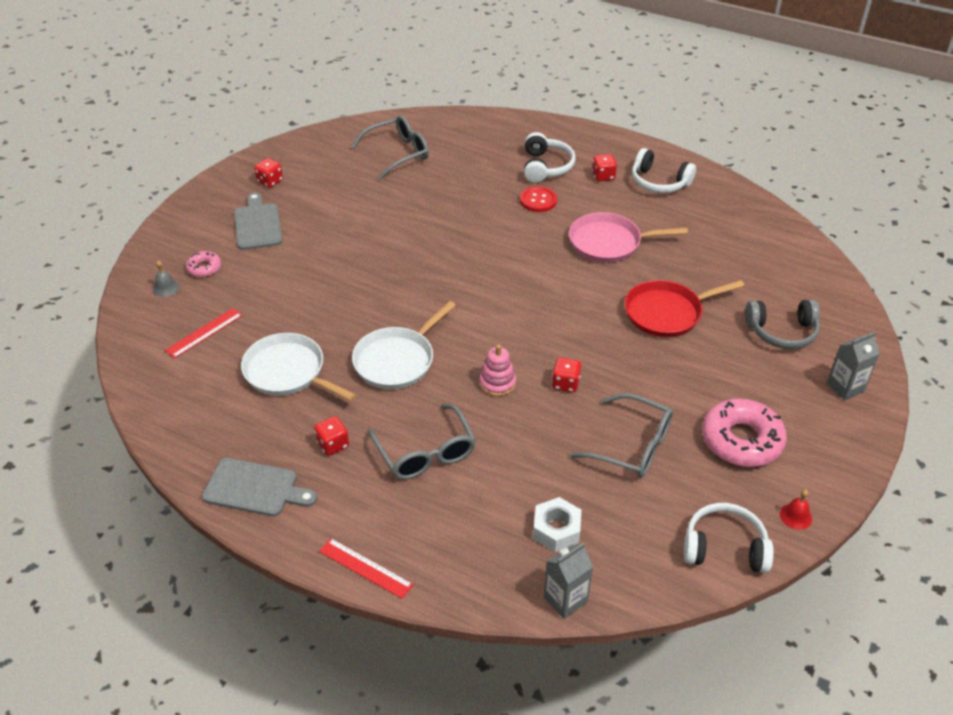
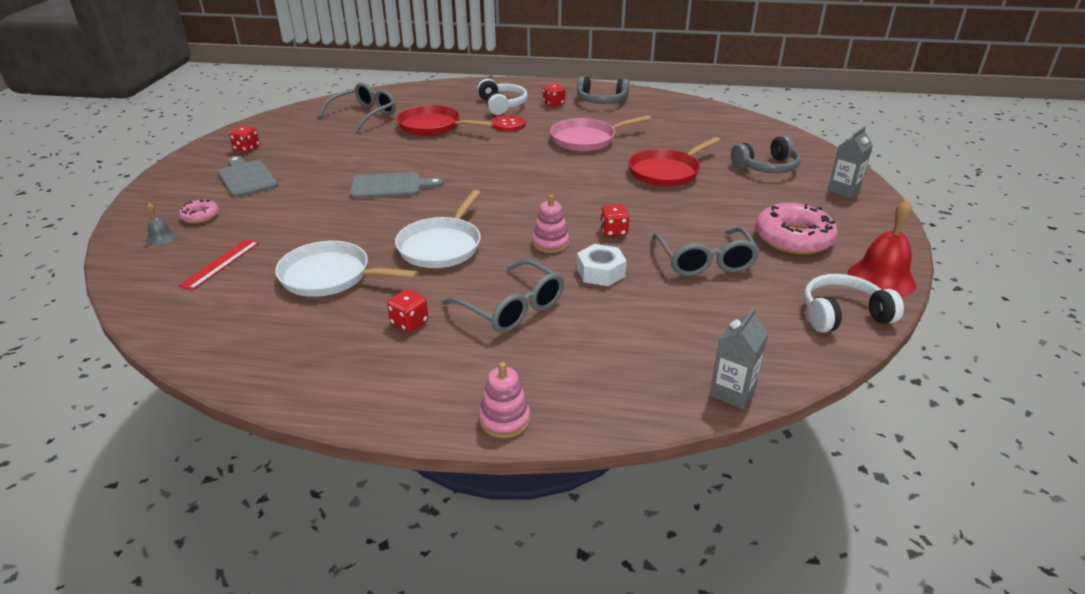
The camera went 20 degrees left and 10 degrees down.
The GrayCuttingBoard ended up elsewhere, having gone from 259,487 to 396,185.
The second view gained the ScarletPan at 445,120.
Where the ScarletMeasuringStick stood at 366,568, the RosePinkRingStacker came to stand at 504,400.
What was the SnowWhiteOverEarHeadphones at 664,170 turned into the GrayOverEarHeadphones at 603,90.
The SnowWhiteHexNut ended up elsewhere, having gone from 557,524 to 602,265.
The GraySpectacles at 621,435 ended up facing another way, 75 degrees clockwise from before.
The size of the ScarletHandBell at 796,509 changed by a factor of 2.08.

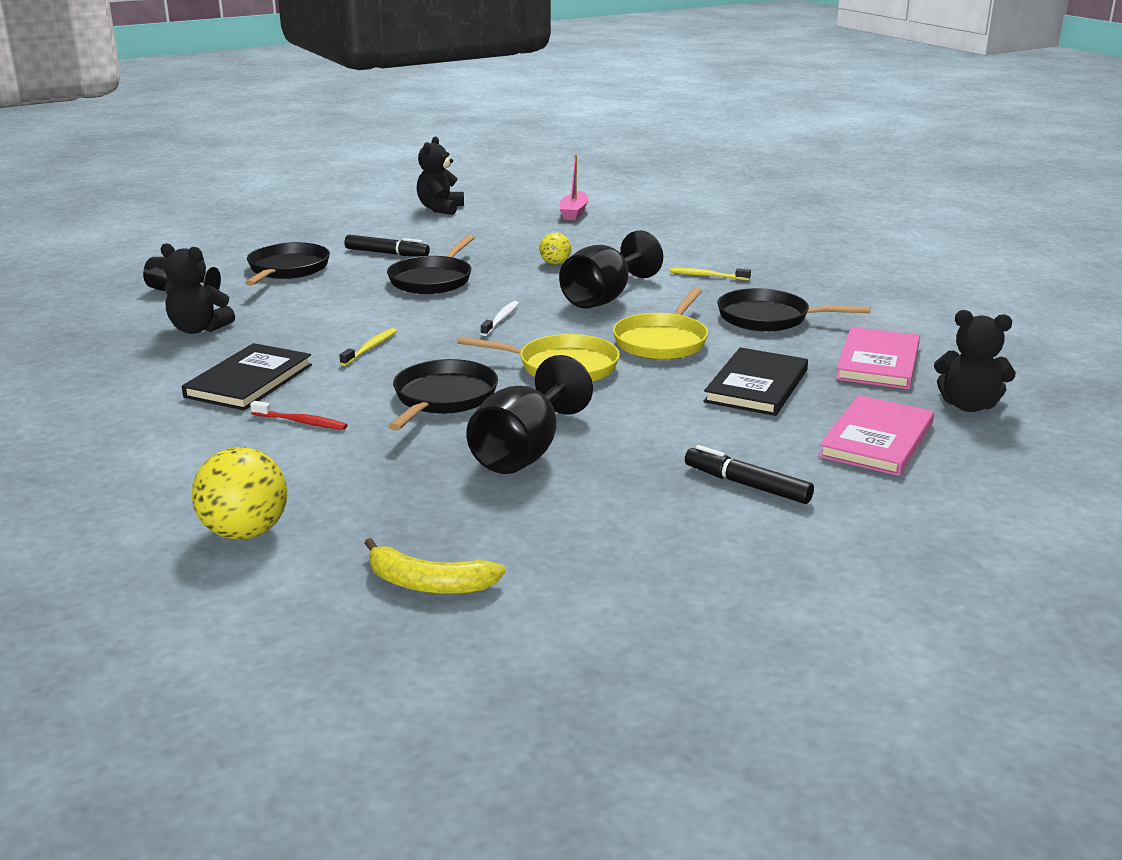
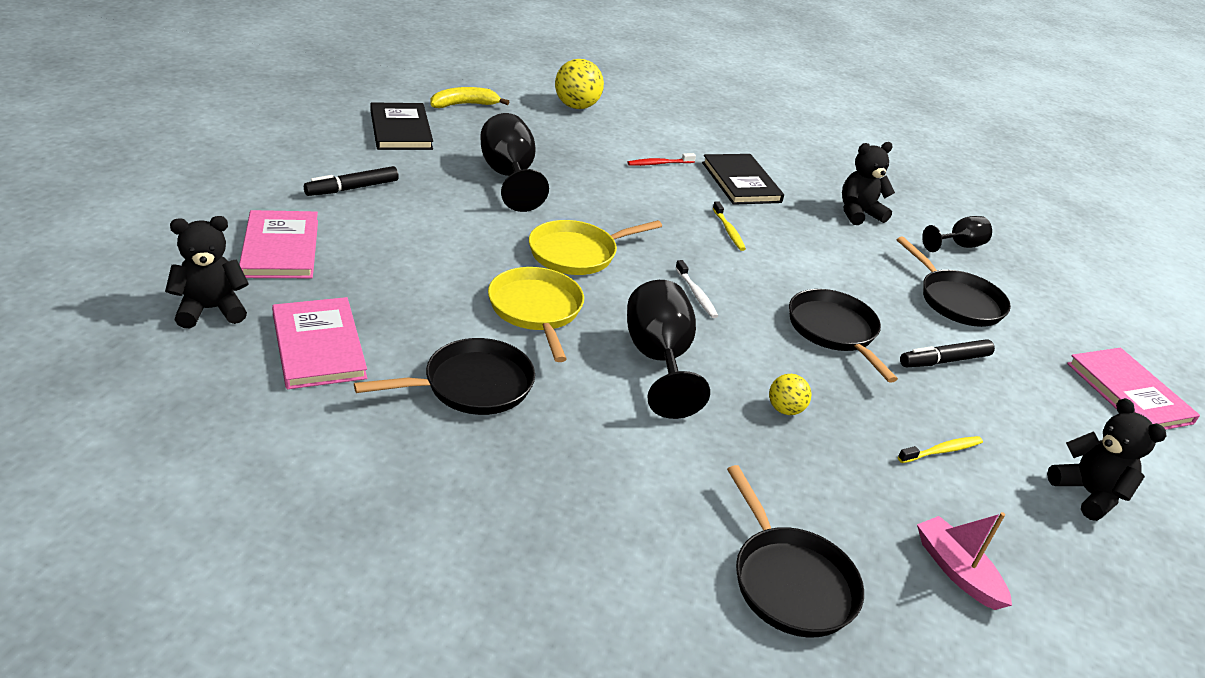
The camera went 135 degrees right and 10 degrees up.
The BlackMarkerPen at 749,474 ended up facing another way, 150 degrees clockwise from before.
The BlackBook ended up elsewhere, having gone from 756,381 to 401,126.
The BlackPan ended up elsewhere, having gone from 443,395 to 795,551.
The GoldenToothBrush ended up elsewhere, having gone from 710,274 to 940,449.
The second view gained the RosePinkBook at 1133,389.

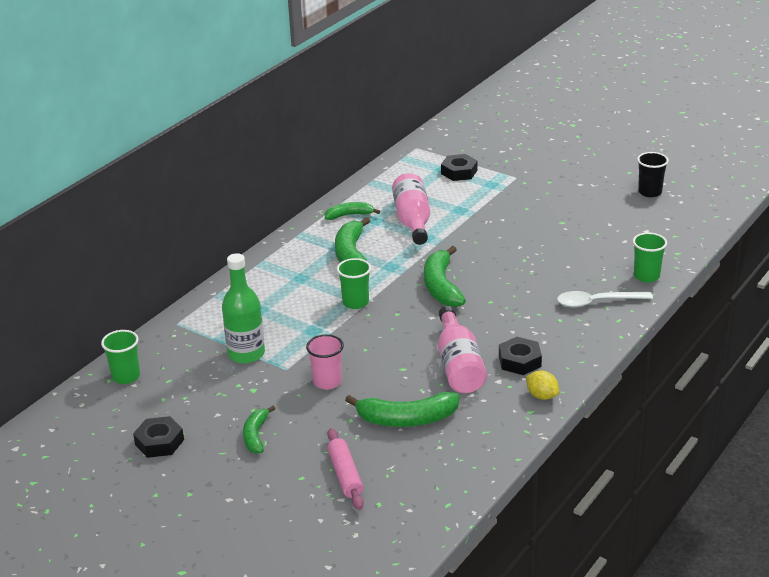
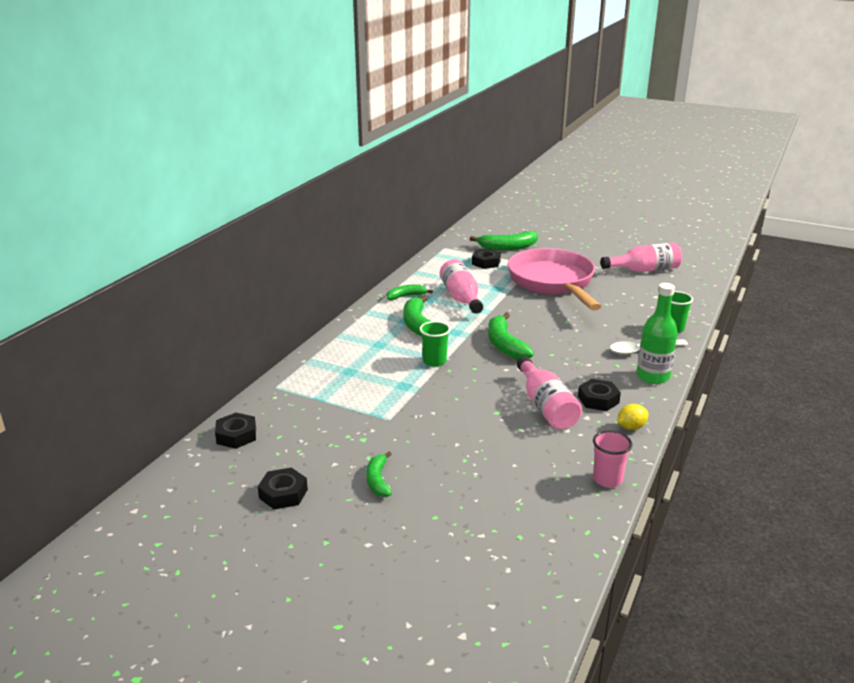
The camera went 10 degrees left and 5 degrees down.
Where the LeafGreenCup stood at 120,357, the BlackHexNut came to stand at 235,430.
The LeafGreenToyBanana ended up elsewhere, having gone from 402,409 to 504,241.
The second view gained the RosePinkPan at 555,279.
The RosePinkCup ended up elsewhere, having gone from 325,361 to 612,459.
Where the BlackCup stood at 653,174, the RosePinkFlask came to stand at 641,257.
The GoldenCitrusFruit at 542,385 ended up facing another way, 60 degrees counterclockwise from before.
The LeafGreenFlask ended up elsewhere, having gone from 243,308 to 657,333.
The second view lost the RosePinkRollingPin at 345,469.

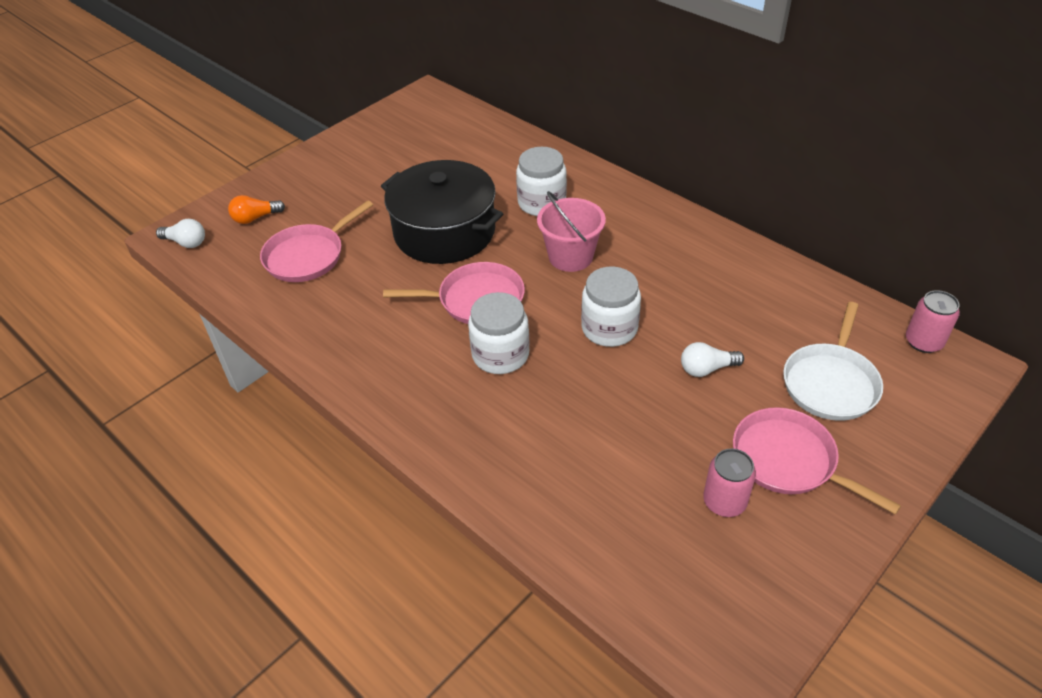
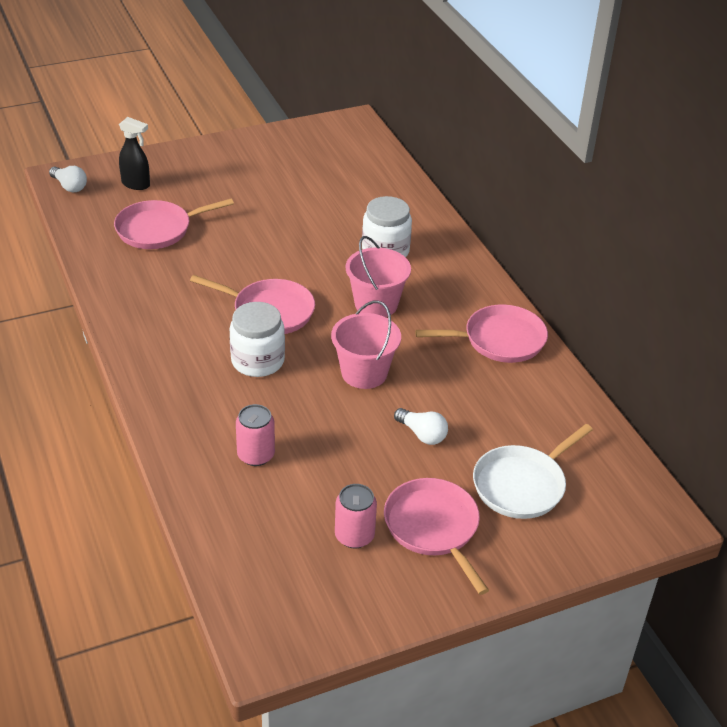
The camera went 20 degrees right and 5 degrees down.
Where the BrightOrangeLightbulb stood at 256,209, the BlackSprayBottle came to stand at 134,153.
The RosePinkTin ended up elsewhere, having gone from 933,321 to 255,435.
Where the SnowWhiteJamJar stood at 611,306, the RosePinkSandBucket came to stand at 366,345.
The SnowWhiteLightbulb at 712,359 ended up facing another way, 150 degrees counterclockwise from before.
The second view gained the RosePinkPan at 481,333.
The second view lost the BlackCookingPot at 442,212.

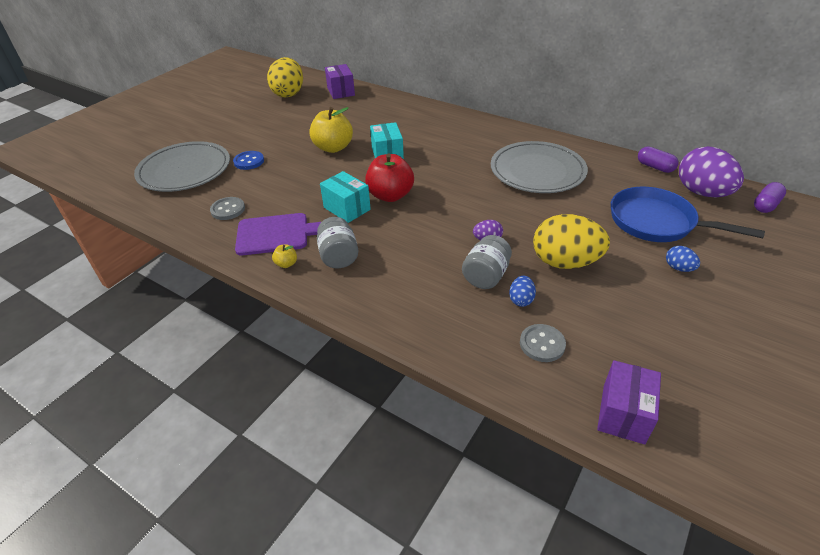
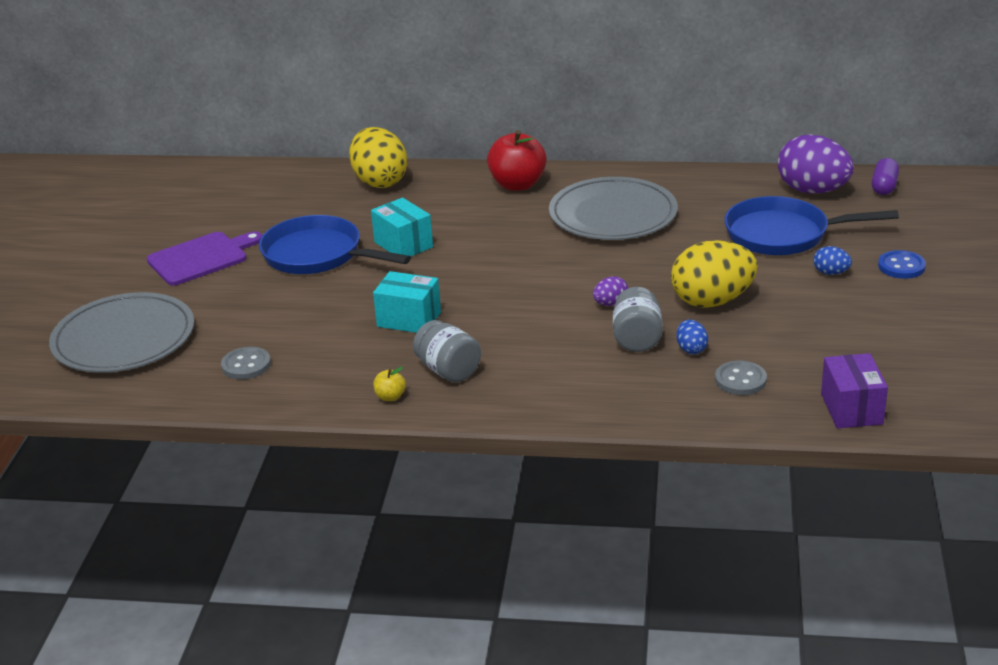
The camera went 25 degrees left and 10 degrees down.
The VioletCuttingBoard ended up elsewhere, having gone from 278,234 to 205,258.
Where the GoldenToyApple stood at 331,130, the BluePan came to stand at 335,244.
The GoldenEgg ended up elsewhere, having gone from 285,77 to 378,157.
The ScarletToyApple ended up elsewhere, having gone from 389,177 to 517,160.
The BlueShirtButton ended up elsewhere, having gone from 248,160 to 902,264.
The second view lost the VioletPackage at 340,81.
The second view lost the VioletPill at 658,159.

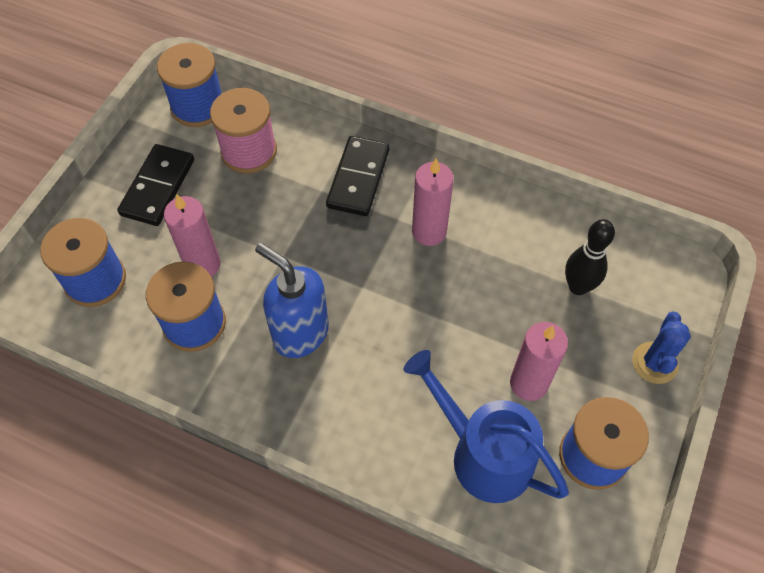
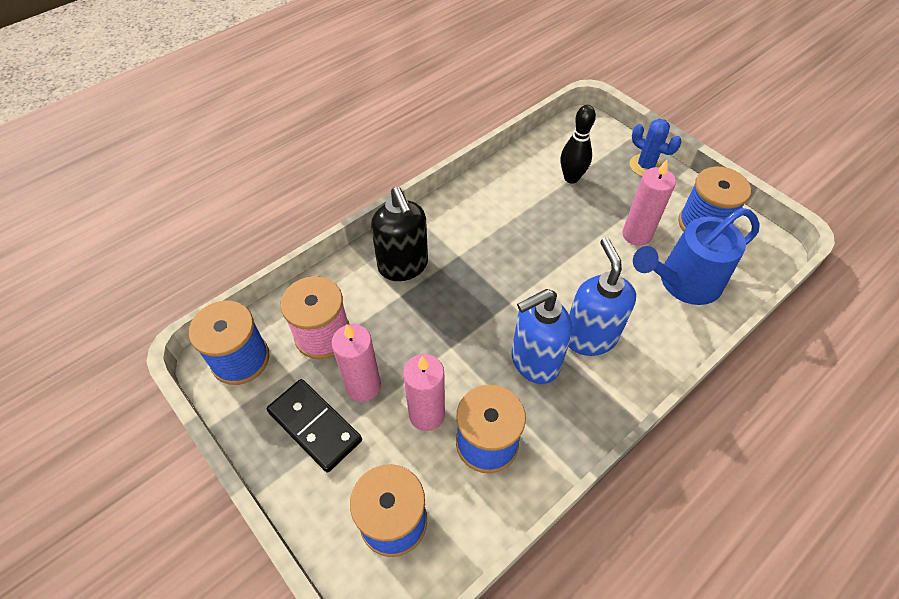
The camera went 65 degrees left and 5 degrees down.
The RosePinkCandle ended up elsewhere, having gone from 433,202 to 356,363.
Where the BlackDominoPiece stood at 358,176, the BlackPumpBottle came to stand at 399,234.
The second view gained the BluePumpBottle at 602,297.

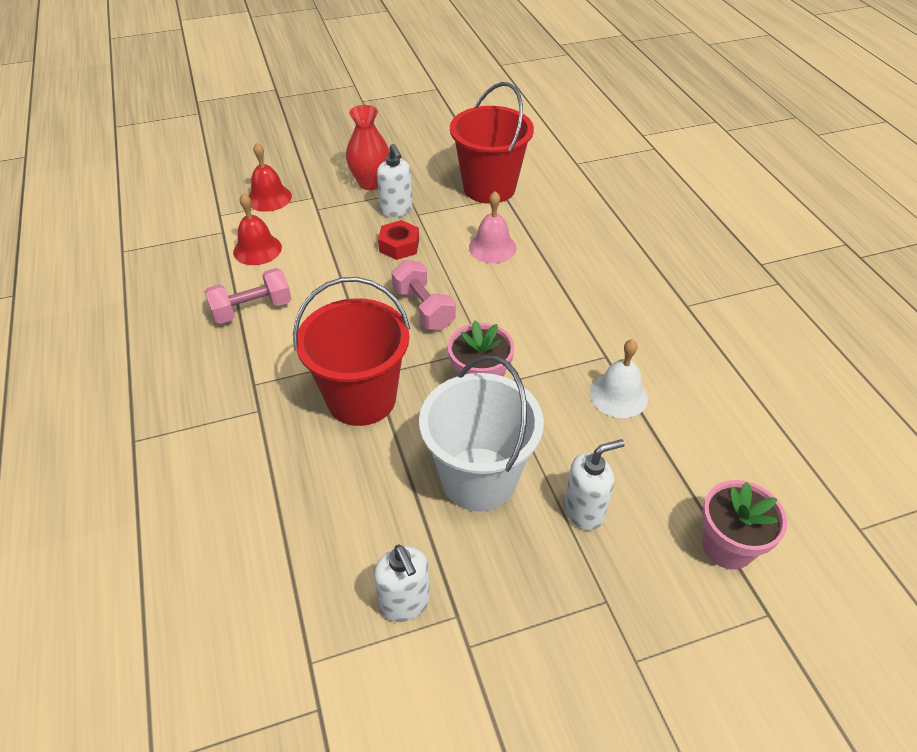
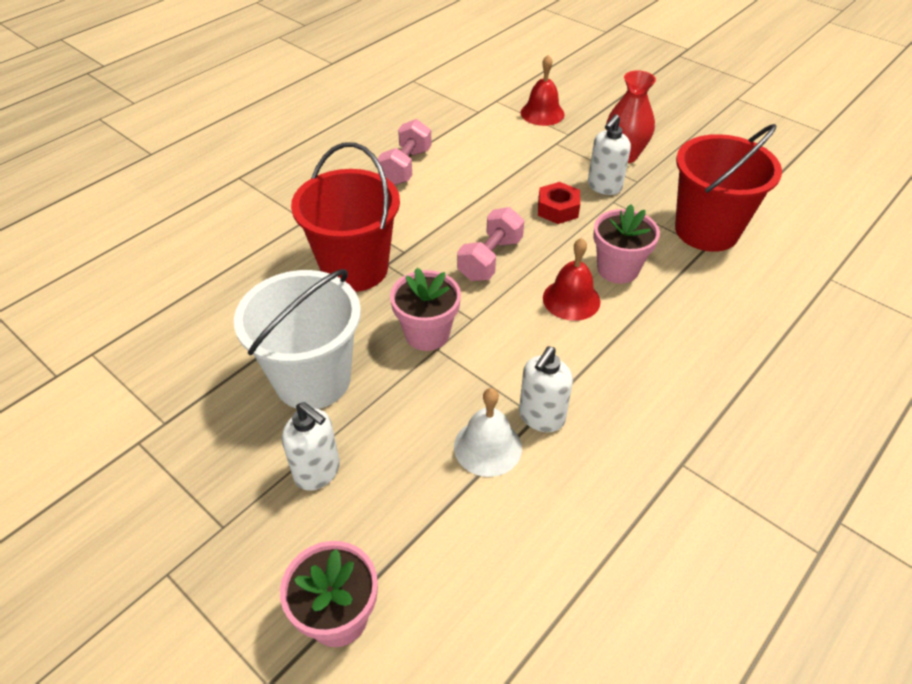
The camera went 60 degrees right and 0 degrees up.
The RosePinkDumbbell at 248,296 ended up facing another way, 75 degrees clockwise from before.
The SnowWhitePumpBottle ended up elsewhere, having gone from 402,583 to 546,389.
The ScarletHandBell ended up elsewhere, having gone from 257,229 to 571,279.
Where the RosePinkHandBell stood at 492,227, the RosePinkFlowerPot came to stand at 626,244.

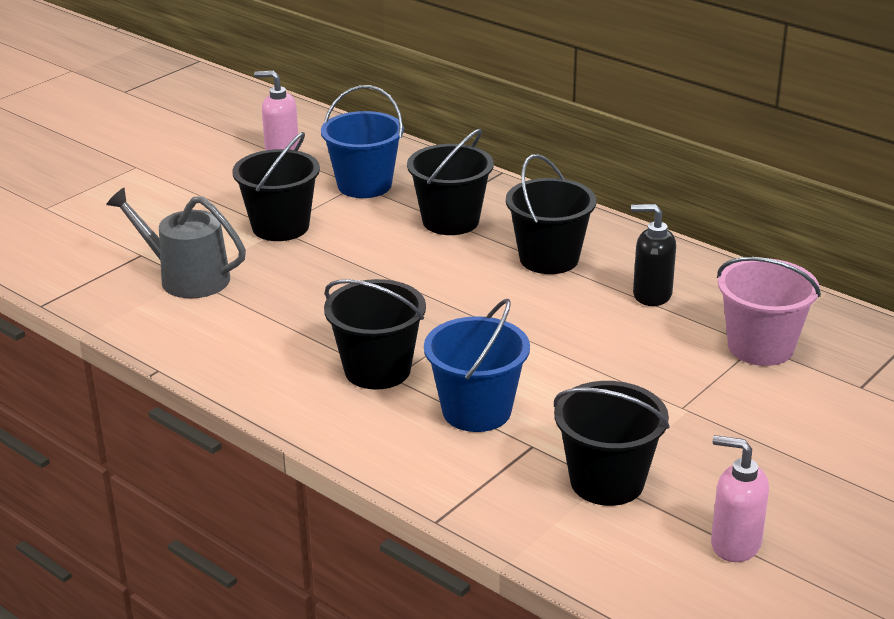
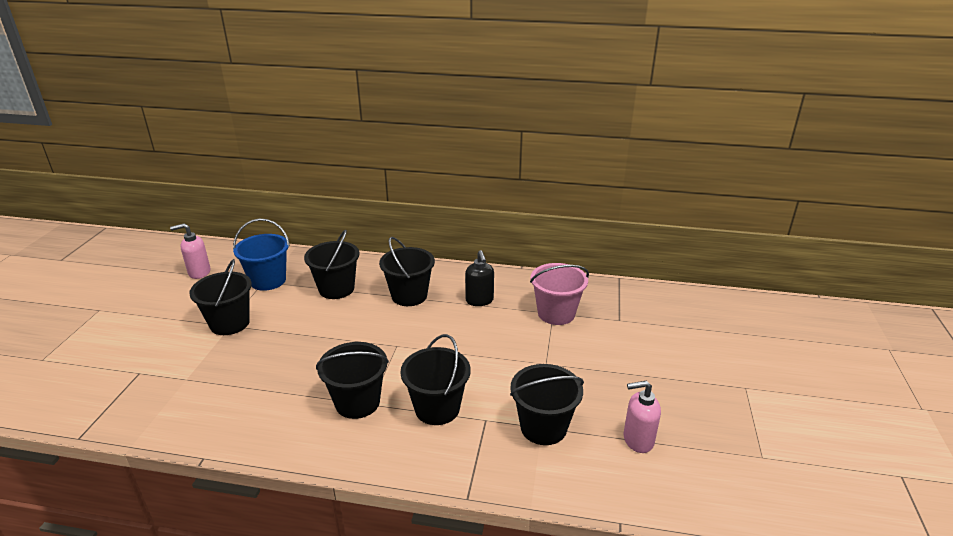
The camera went 30 degrees left and 0 degrees up.
What was the BlueSandBucket at 477,365 turned into the BlackSandBucket at 435,379.
The BlackPumpBottle at 653,255 ended up facing another way, 90 degrees counterclockwise from before.
The second view lost the GraySprinklingCan at 176,243.

